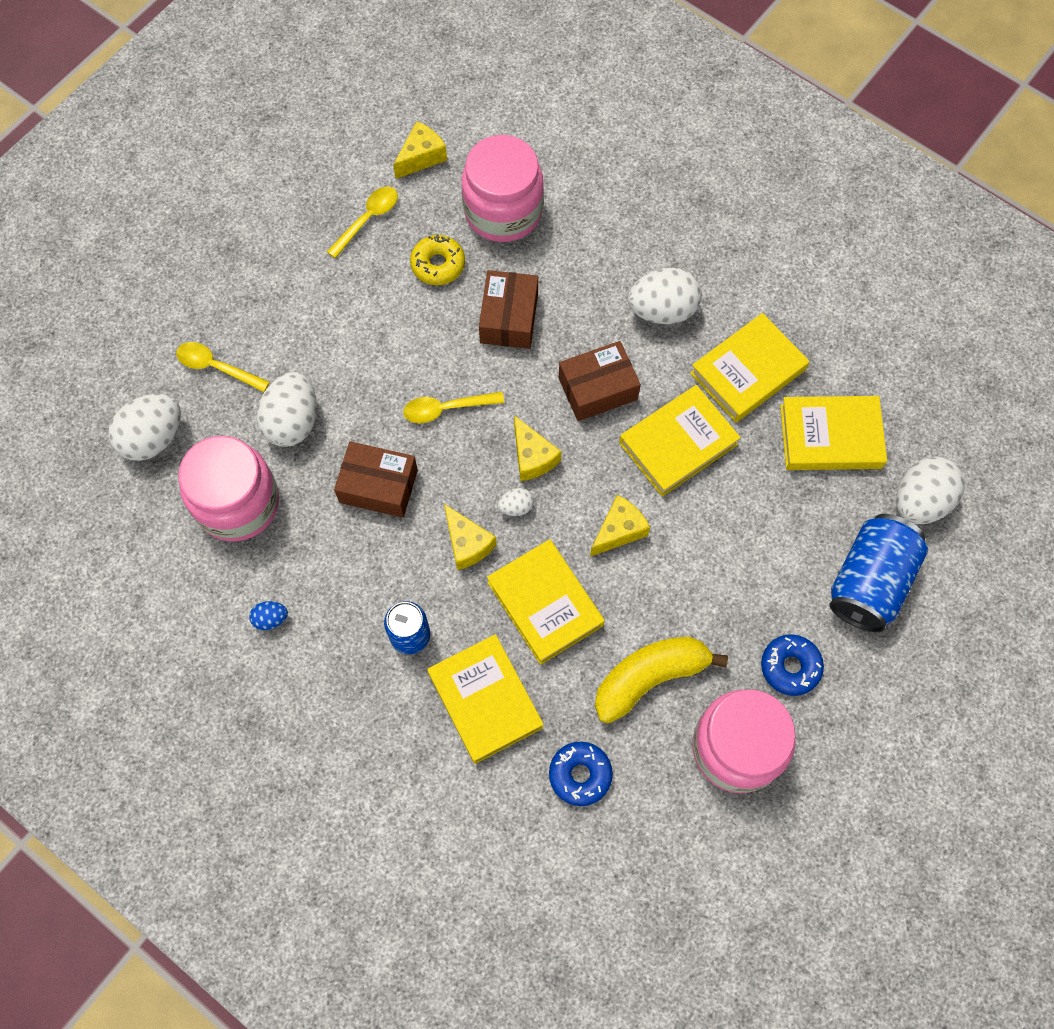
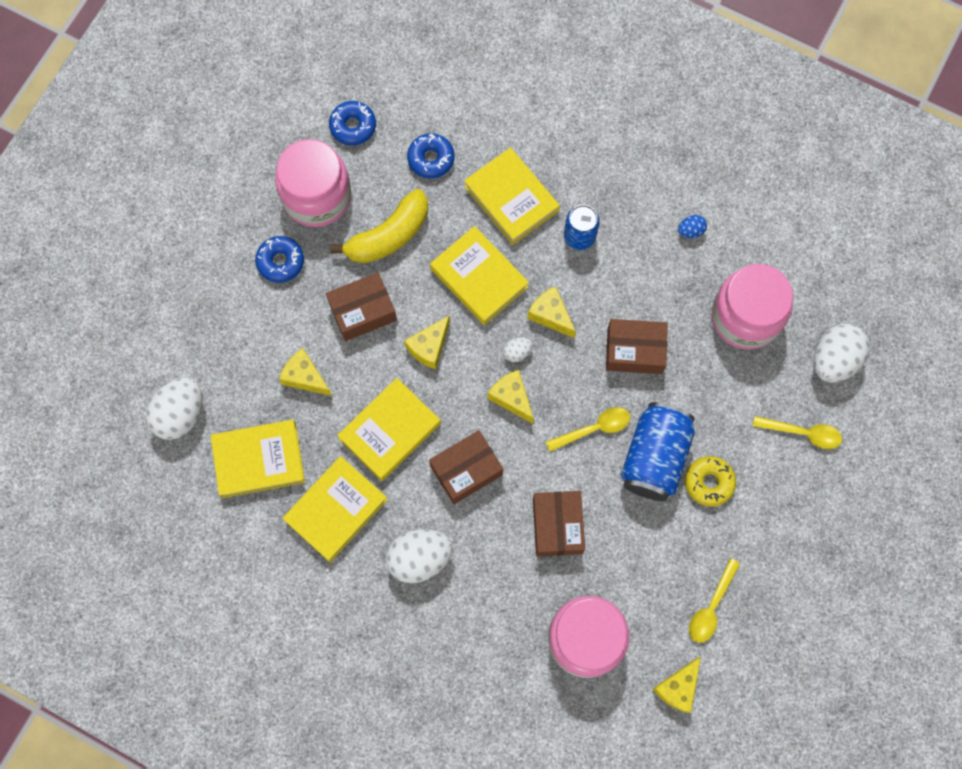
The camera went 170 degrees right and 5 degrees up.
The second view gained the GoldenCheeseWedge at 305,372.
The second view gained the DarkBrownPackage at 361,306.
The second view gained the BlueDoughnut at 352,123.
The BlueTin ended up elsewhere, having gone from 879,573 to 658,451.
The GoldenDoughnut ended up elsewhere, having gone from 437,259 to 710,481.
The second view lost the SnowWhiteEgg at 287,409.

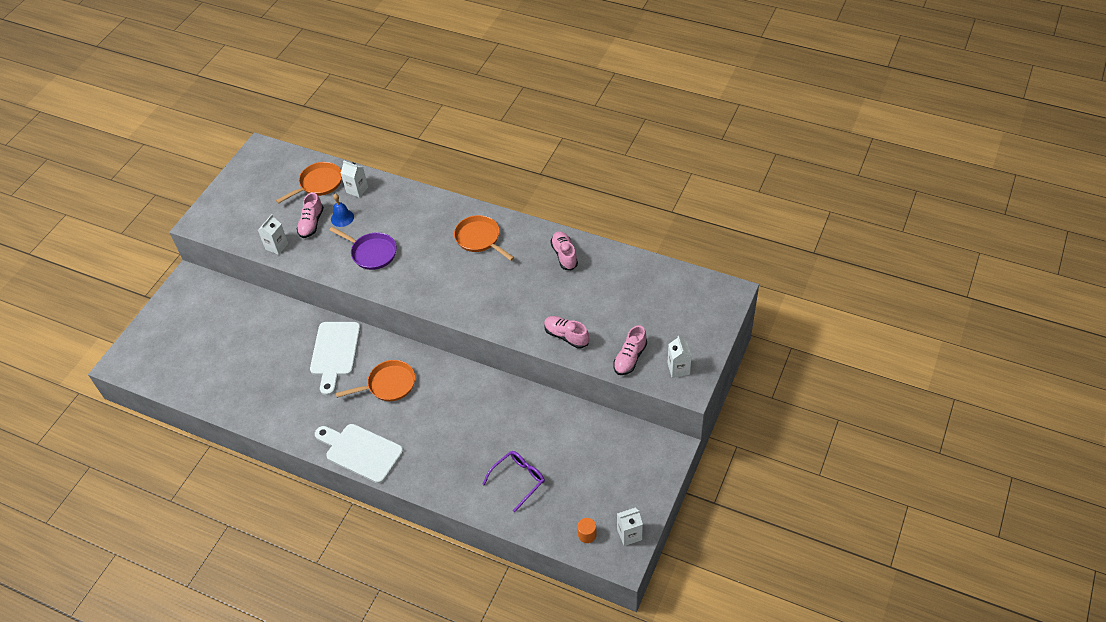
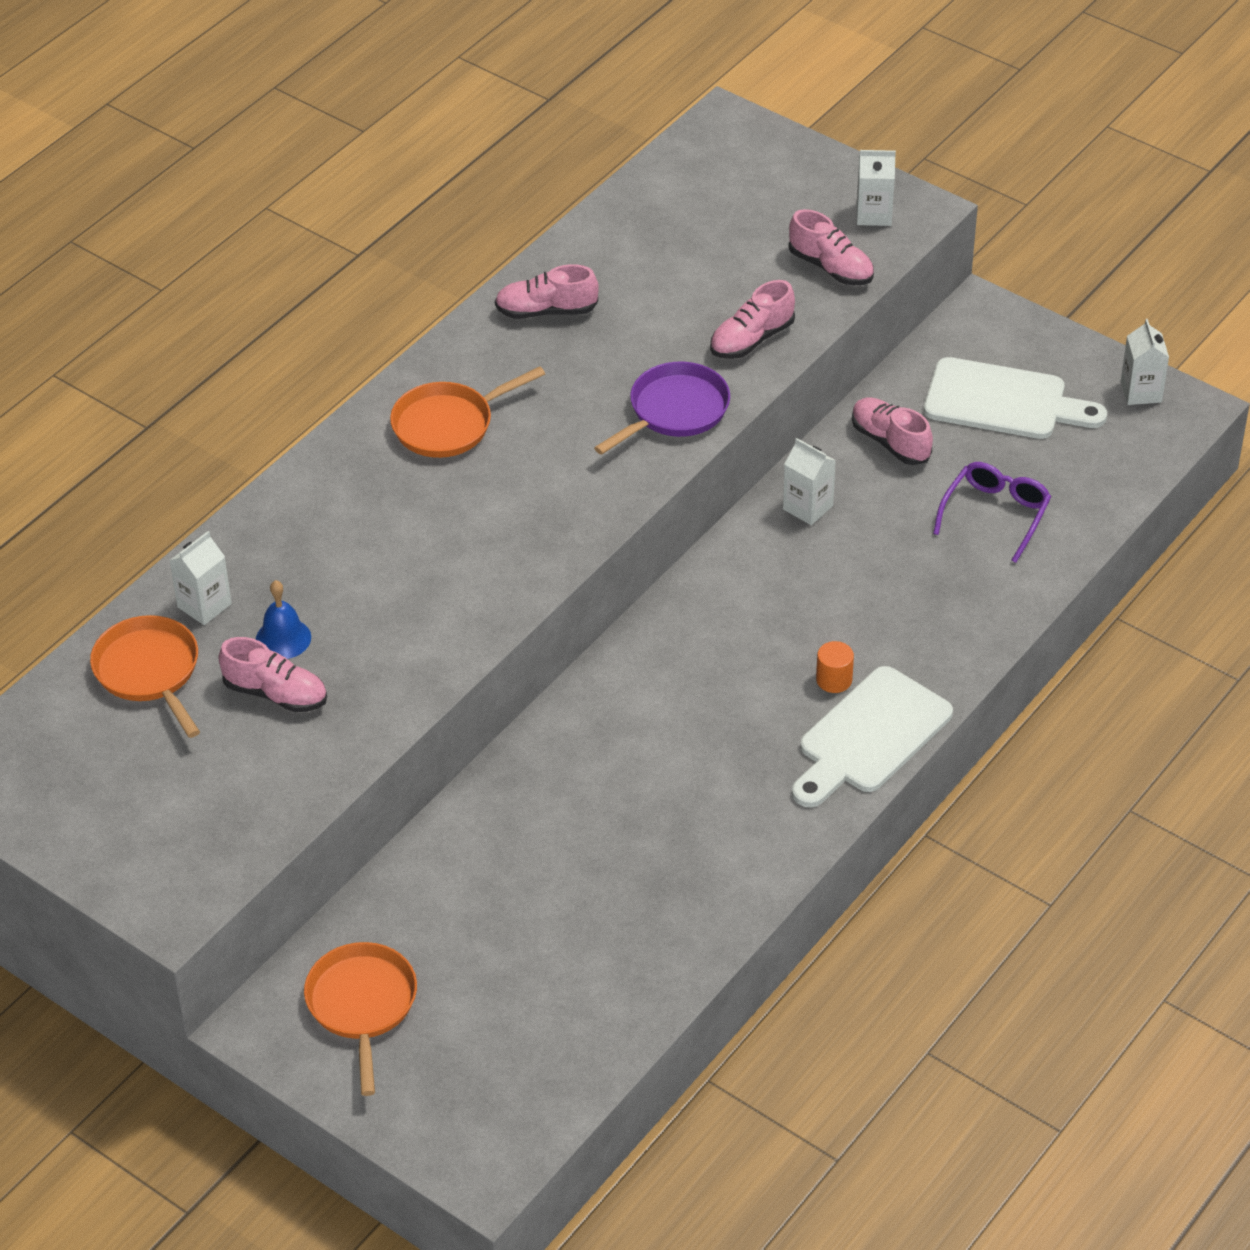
The camera went 80 degrees left and 5 degrees down.
The BrightOrangePan ended up elsewhere, having gone from 375,380 to 360,1019.
The VioletPan ended up elsewhere, having gone from 363,248 to 662,408.
The SnowWhiteMilkCarton ended up elsewhere, having gone from 273,234 to 809,481.
The BrightOrangeCylinderShape ended up elsewhere, having gone from 587,530 to 835,667.
The second view gained the RosePinkLaceUpShoe at 892,431.
The SnowWhiteCuttingBoard ended up elsewhere, having gone from 335,358 to 1015,398.
The VioletSpectacles at 513,482 ended up facing another way, 60 degrees clockwise from before.

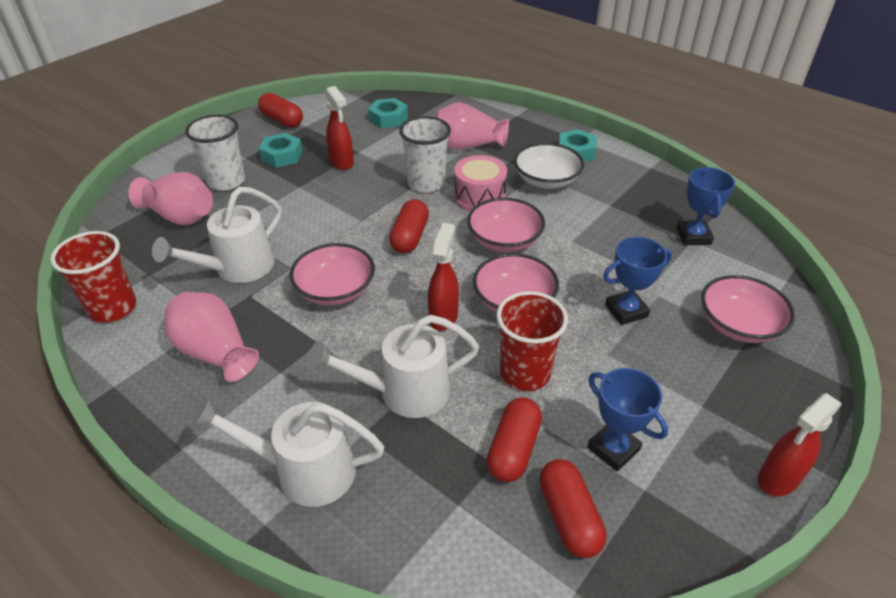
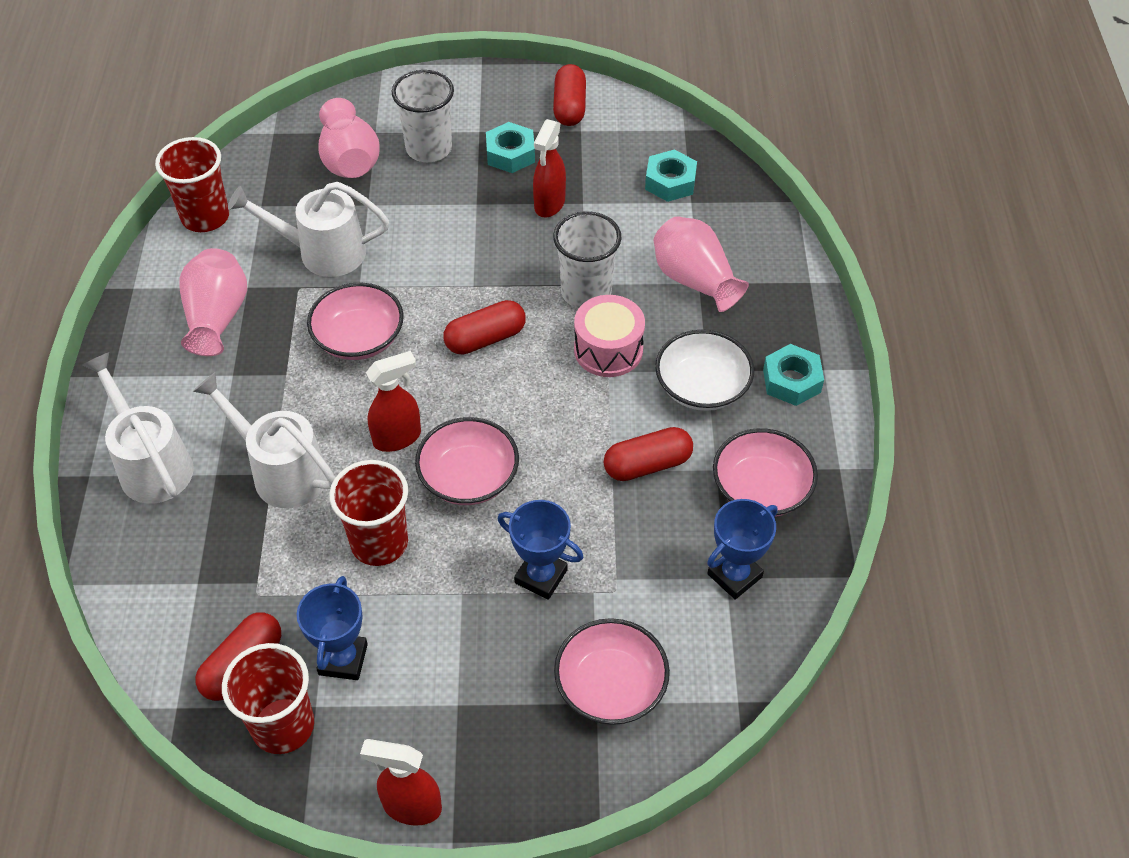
The camera went 50 degrees right and 10 degrees up.
The second view gained the ScarletCup at 268,698.
The ScarletPill ended up elsewhere, having gone from 514,439 to 648,454.
The RosePinkBowl ended up elsewhere, having gone from 506,225 to 765,472.

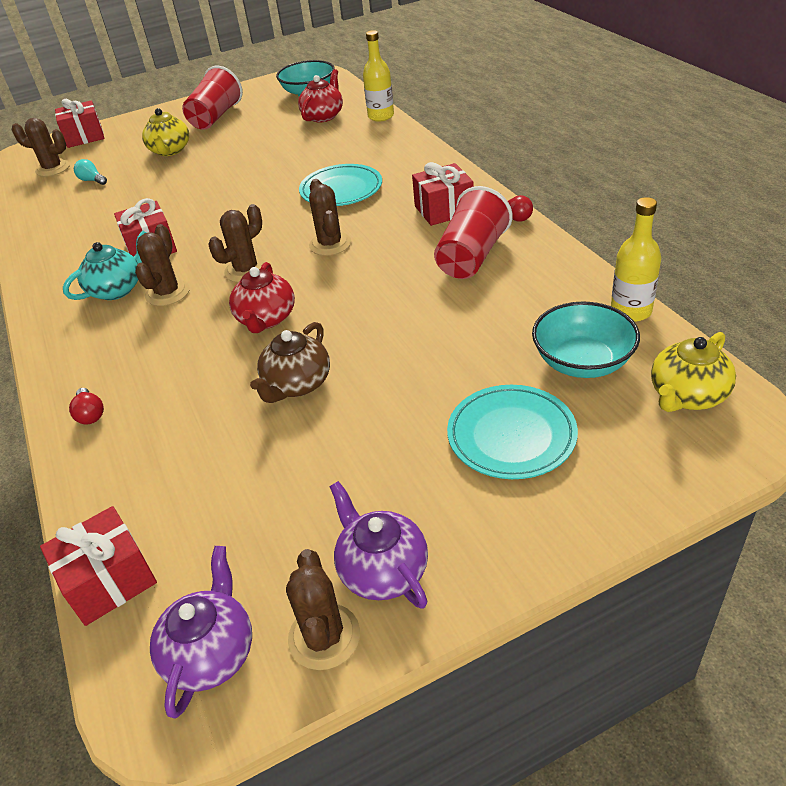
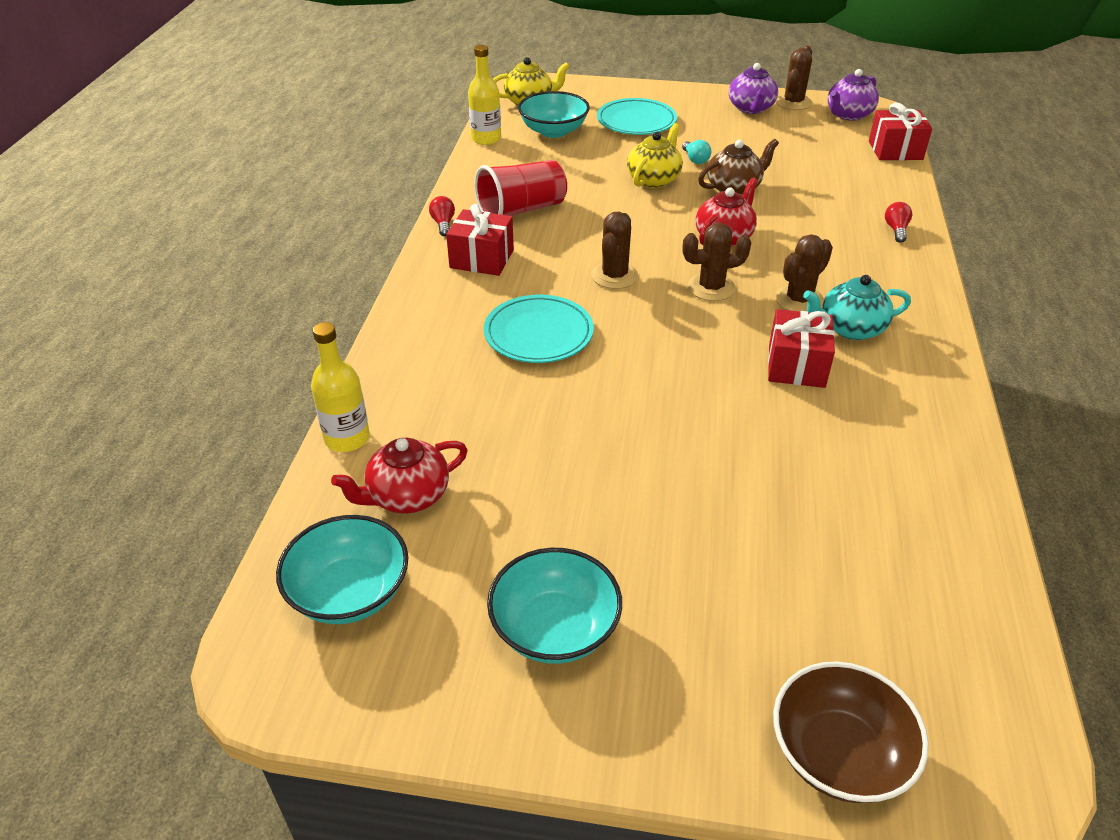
The camera went 150 degrees left and 0 degrees up.
Where the ScarletCup stood at 212,98, the TurquoiseBowl came to stand at 554,606.
The GoldenTeapot ended up elsewhere, having gone from 165,132 to 655,155.
The TurquoiseLightbulb ended up elsewhere, having gone from 90,172 to 696,152.
Where the ScarletPresent stood at 79,123, the DarkBrownBowl came to stand at 851,732.
The second view lost the DarkBrownCactus at 41,147.

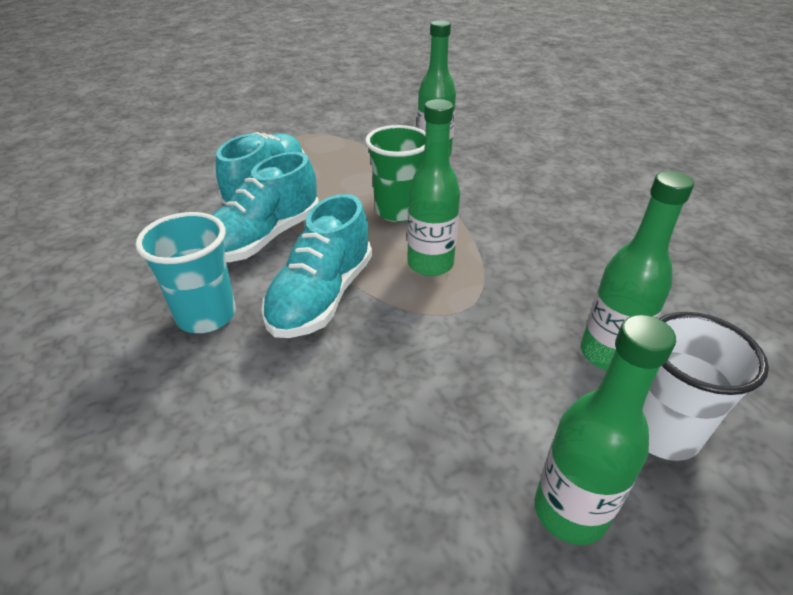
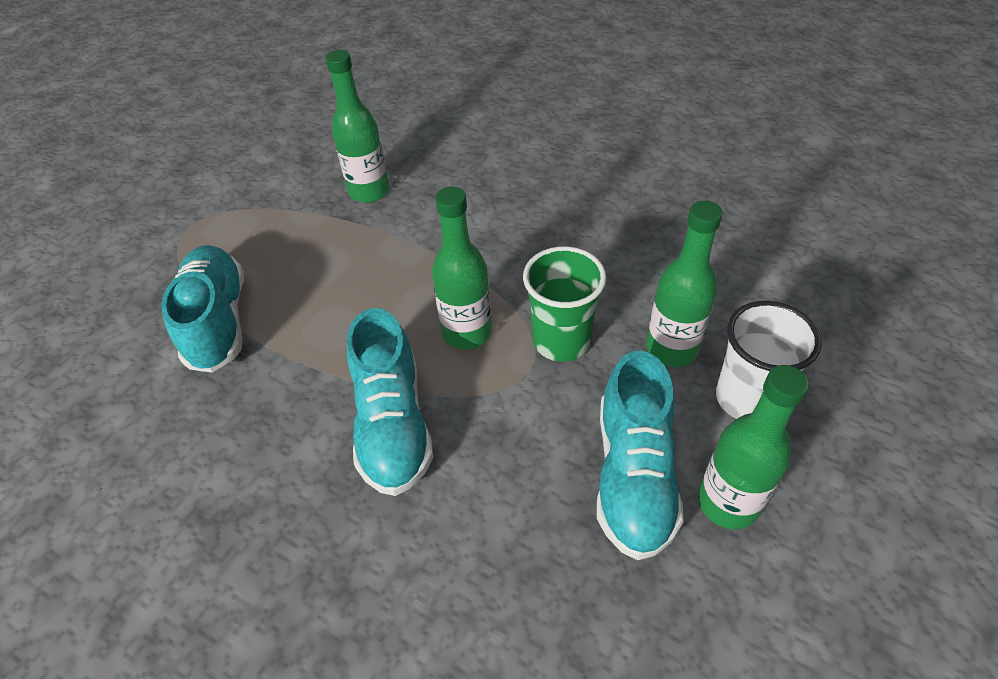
The camera went 30 degrees left and 10 degrees up.
The LeafGreenCup ended up elsewhere, having gone from 395,173 to 564,304.
The TurquoiseLaceUpShoe ended up elsewhere, having gone from 265,207 to 640,455.
The second view lost the TurquoiseCup at 185,272.

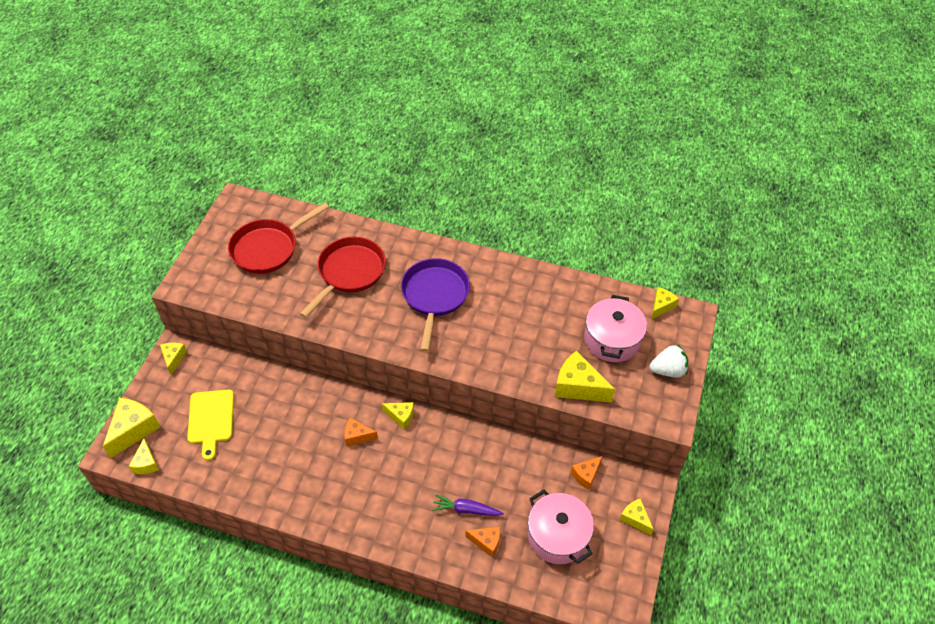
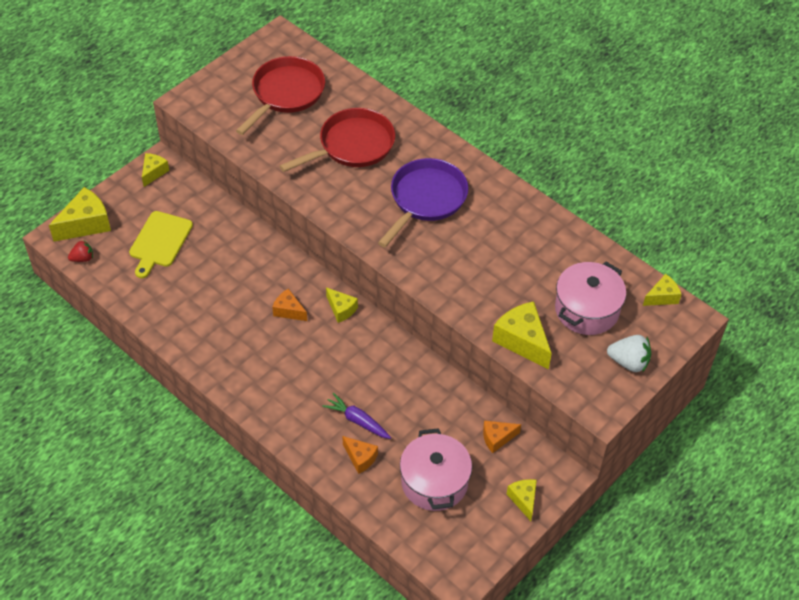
The camera went 25 degrees right and 0 degrees up.
Where the GoldenCheeseWedge stood at 144,456, the ScarletBerry came to stand at 80,251.
The ScarletPan at 278,238 ended up facing another way, 135 degrees clockwise from before.

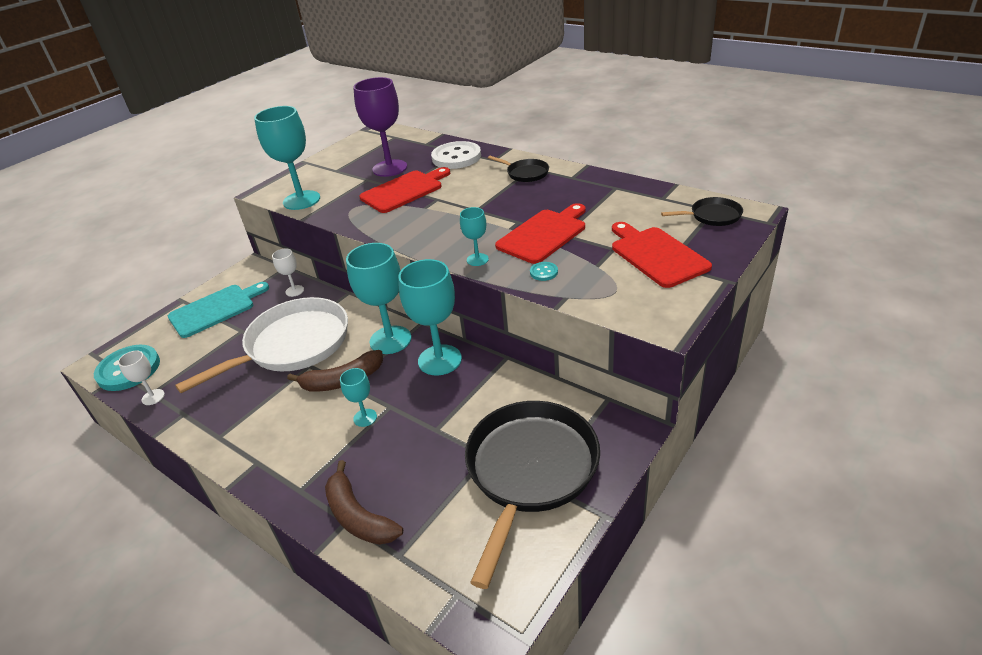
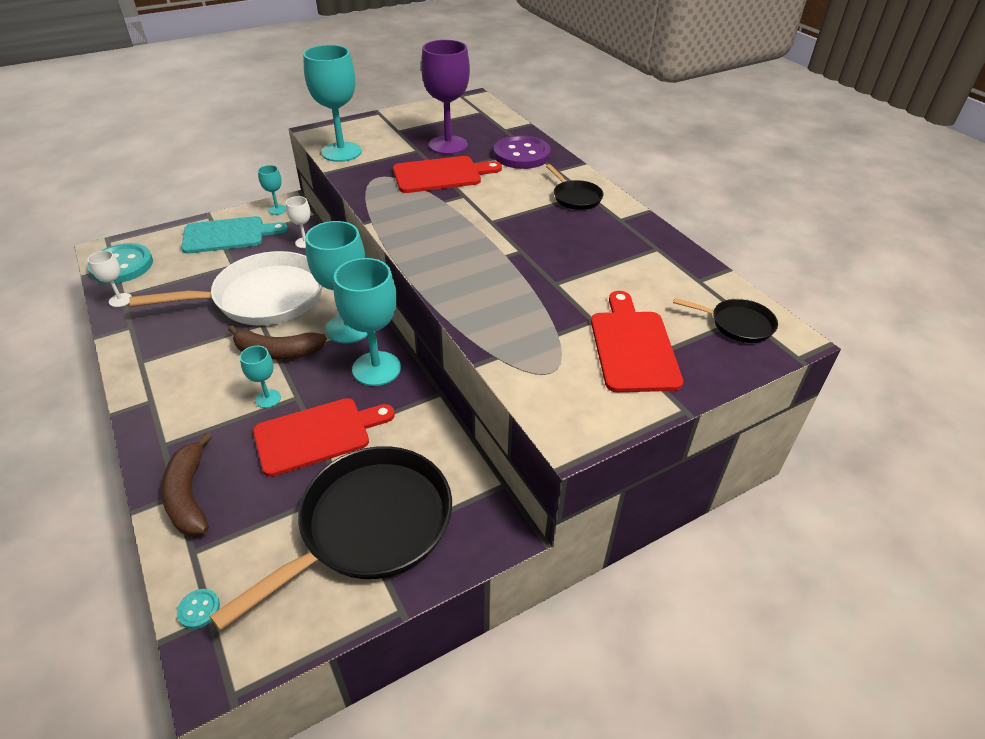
The camera went 20 degrees right and 5 degrees up.
The TurquoiseShirtButton ended up elsewhere, having gone from 544,271 to 198,609.
The ScarletCuttingBoard ended up elsewhere, having gone from 540,233 to 324,437.
The TurquoiseWineGlass ended up elsewhere, having gone from 474,236 to 272,190.
What was the SnowWhiteShirtButton at 456,155 turned into the VioletShirtButton at 521,152.

